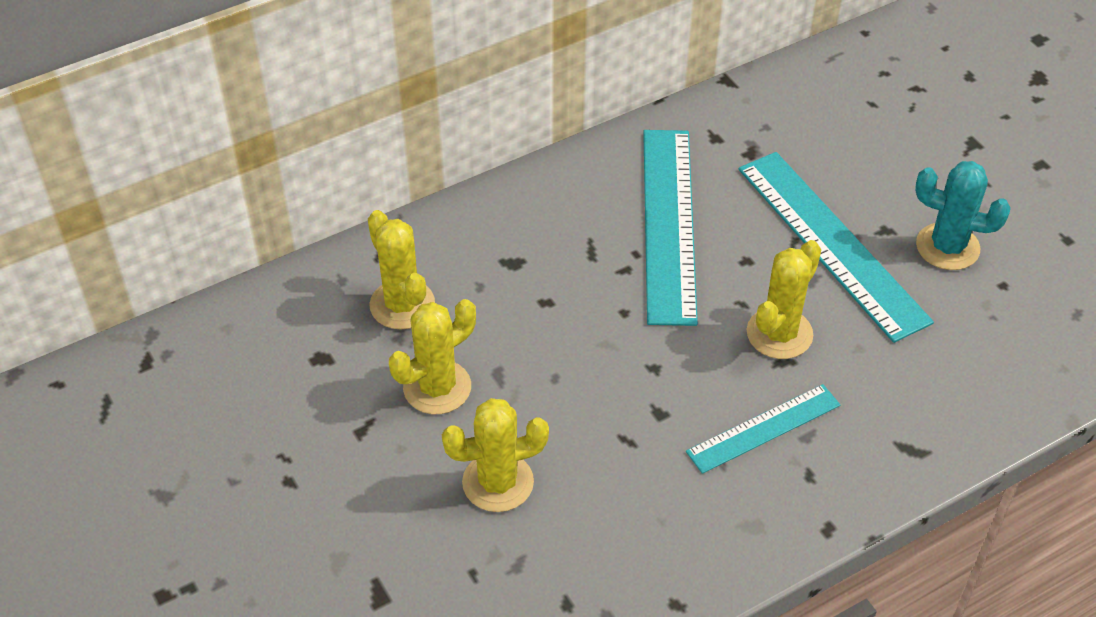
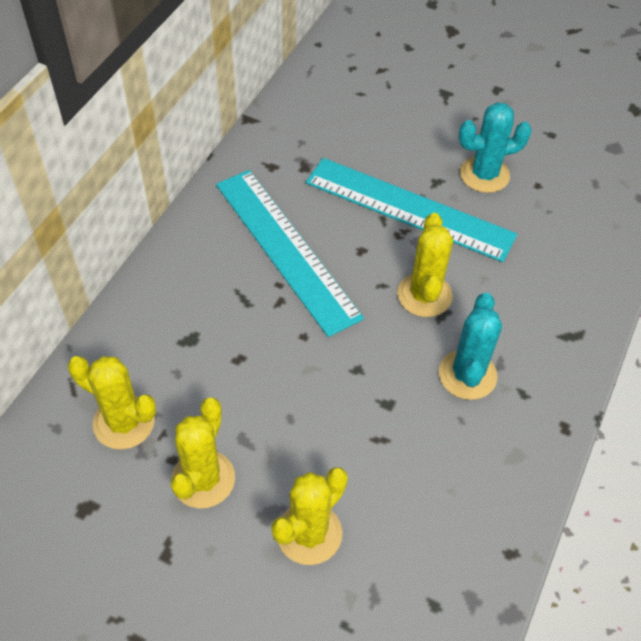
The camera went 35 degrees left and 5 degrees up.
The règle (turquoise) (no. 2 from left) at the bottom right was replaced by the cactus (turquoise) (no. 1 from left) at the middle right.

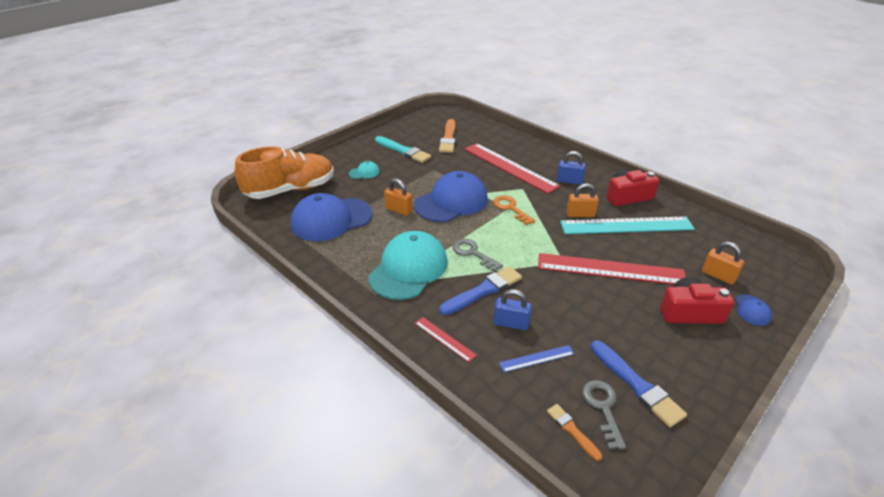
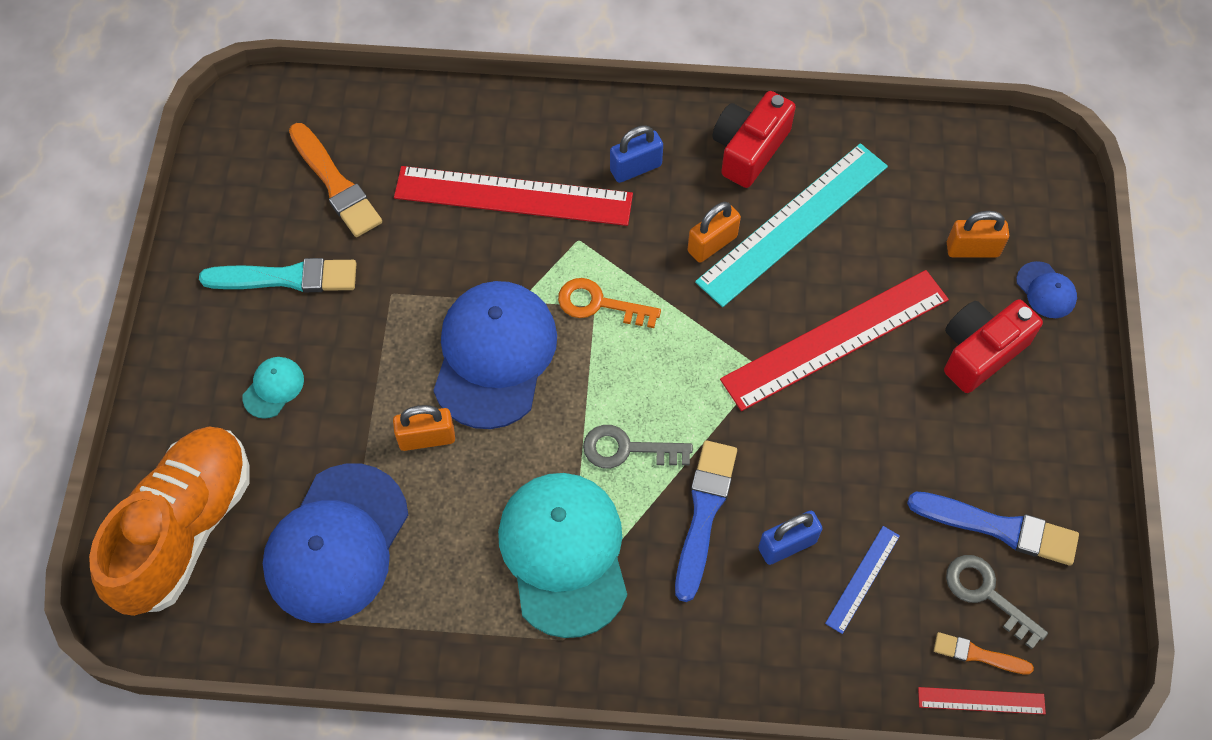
The camera went 40 degrees left and 25 degrees up.
The règle (rouge) (no. 1 from left in the first image) moved from the bottom centre to the bottom right.

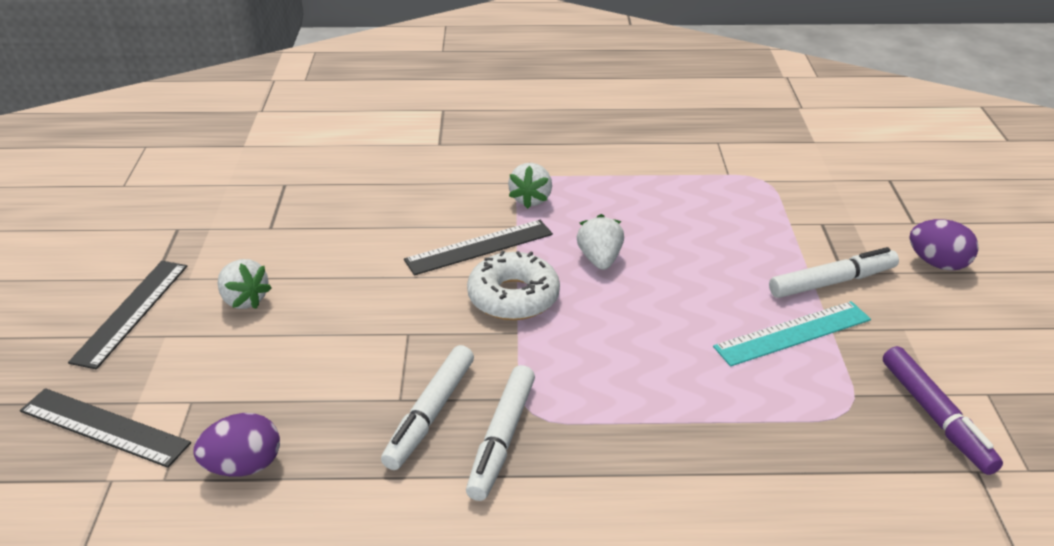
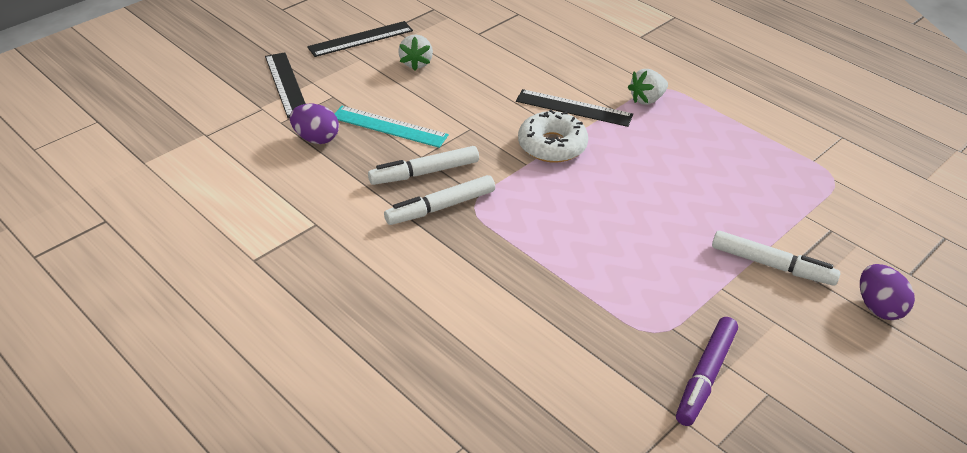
The camera went 45 degrees right and 5 degrees up.
The fraise (blanc) (no. 3 from left) at the centre disappeared.
The règle (turquoise) moved from the middle right to the top centre.

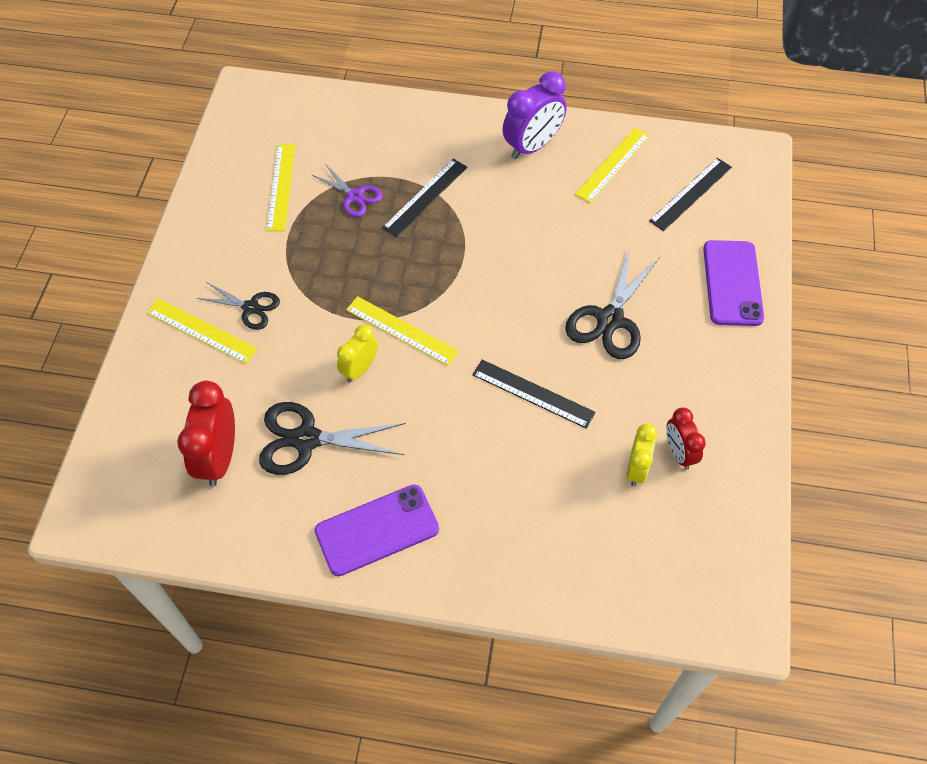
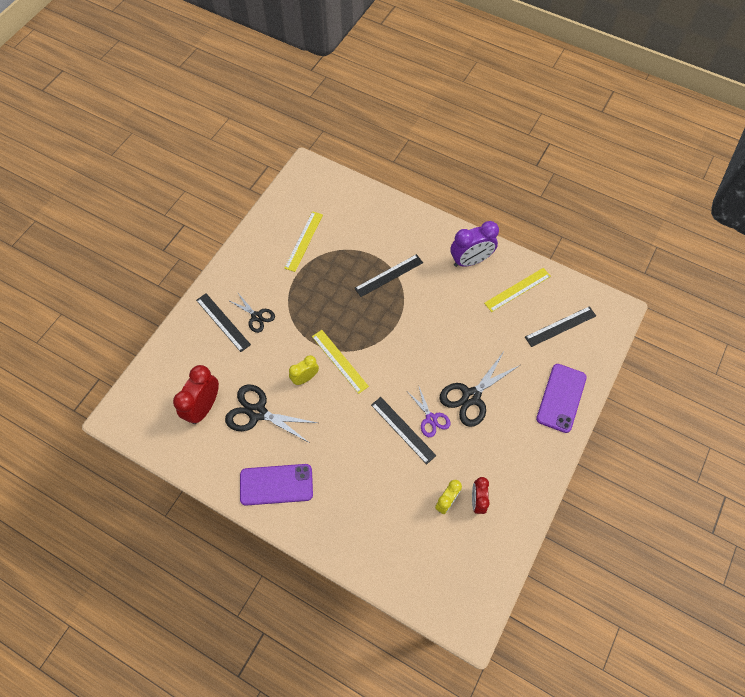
The camera went 20 degrees right and 5 degrees up.
The règle (jaune) (no. 1 from left) at the middle left became the règle (noir) (no. 1 from left) at the middle left.
The ciseaux (violet) moved from the top centre to the centre.

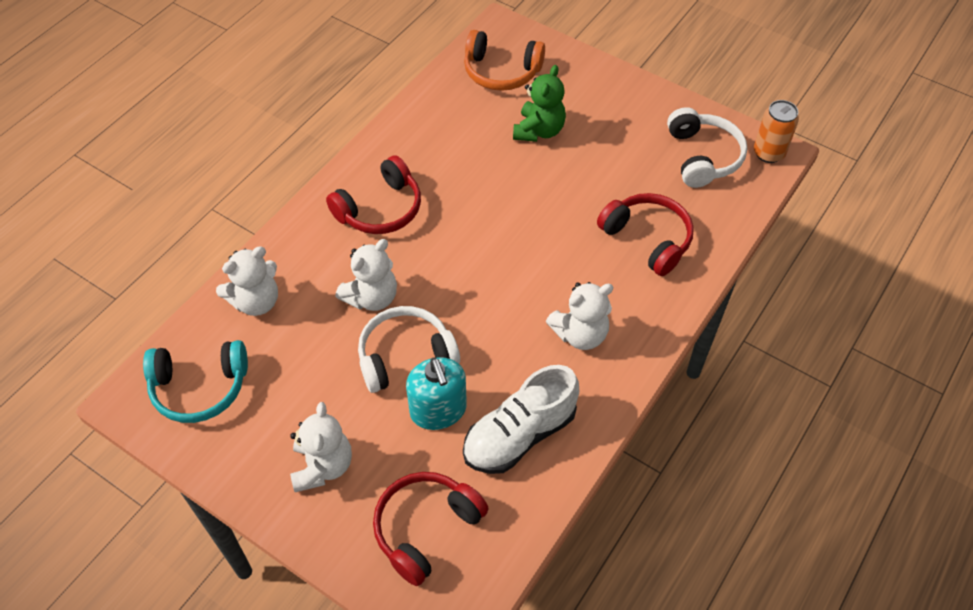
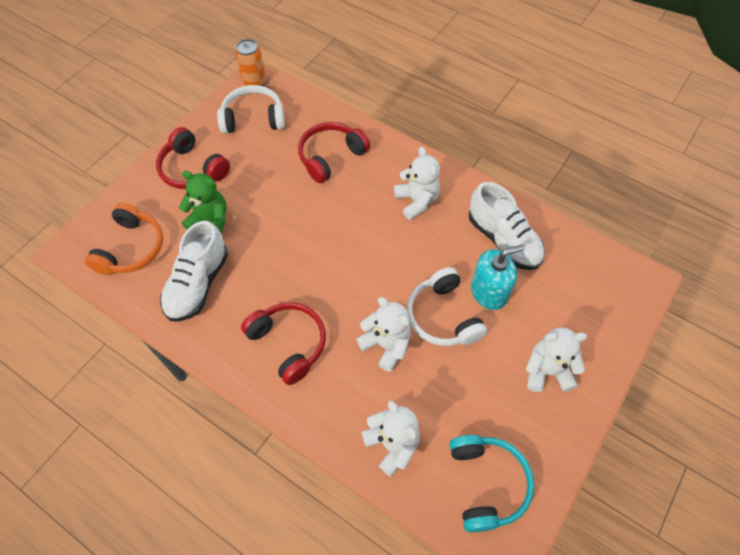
The camera went 90 degrees left and 5 degrees up.
The casque audio (rouge) (no. 2 from left in the first image) moved from the bottom centre to the top left.
The chaussure (blanc) (no. 1 from left) at the middle left appeared.

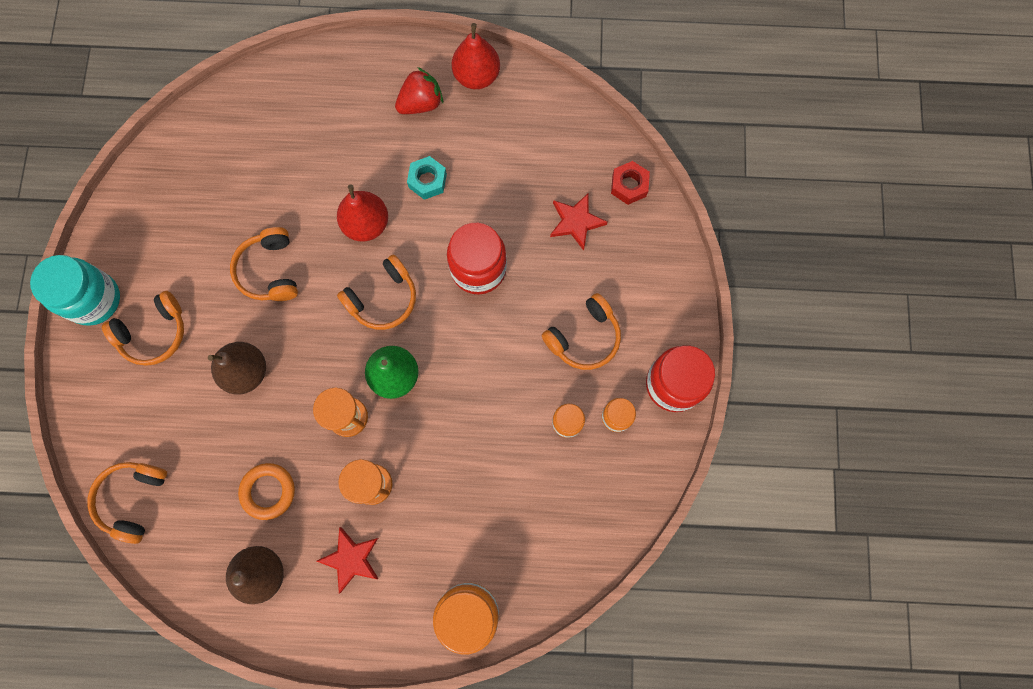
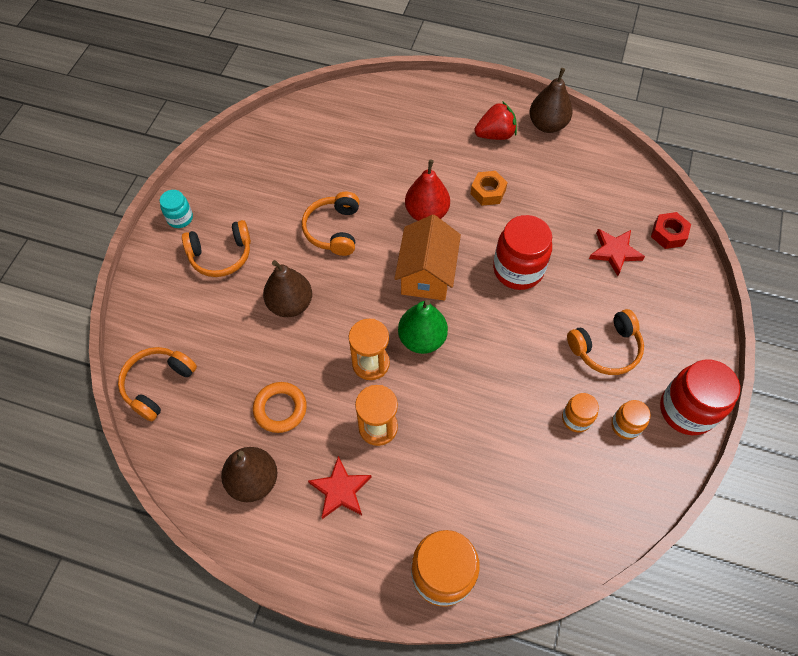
The camera went 15 degrees right and 15 degrees down.
The bocal (turquoise) at the middle left changed to 0.53 times the size.
The casque audio (orange) (no. 4 from left) at the centre was replaced by the maison (orange) at the centre.
The écrou (turquoise) at the top centre became the écrou (orange) at the top centre.
The poire (rouge) (no. 2 from left) at the top centre became the poire (marron) (no. 3 from left) at the top right.

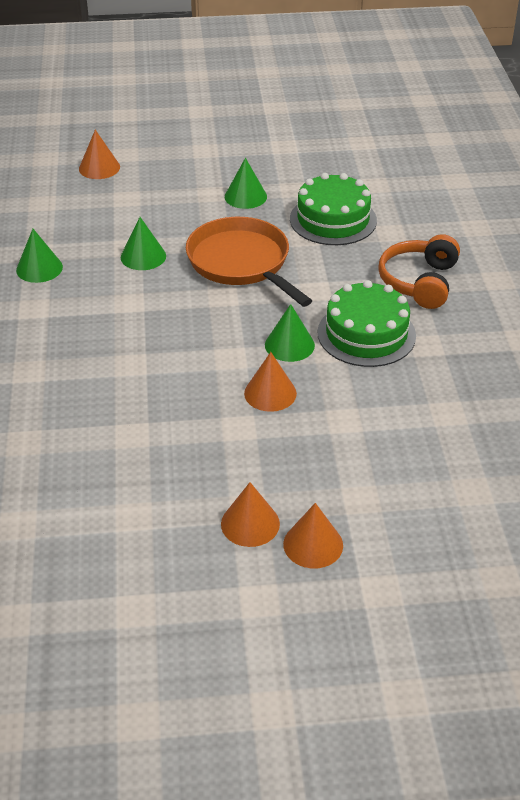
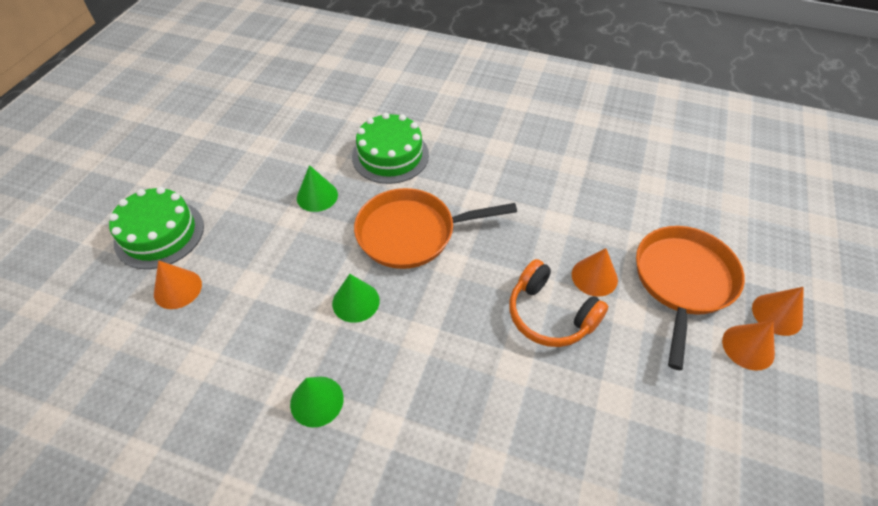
The camera went 65 degrees left and 10 degrees up.
The cône (vert) (no. 4 from left) at the centre disappeared.
The gâteau (vert) (no. 2 from left in the first image) moved from the middle right to the middle left.
The casque audio (orange) moved from the middle right to the centre.
The poêle (orange) (no. 2 from left) at the middle right appeared.

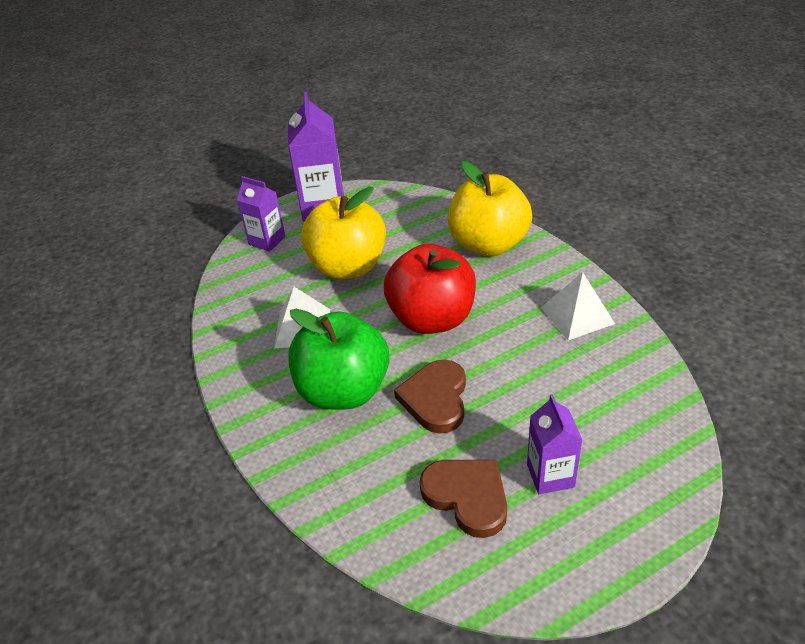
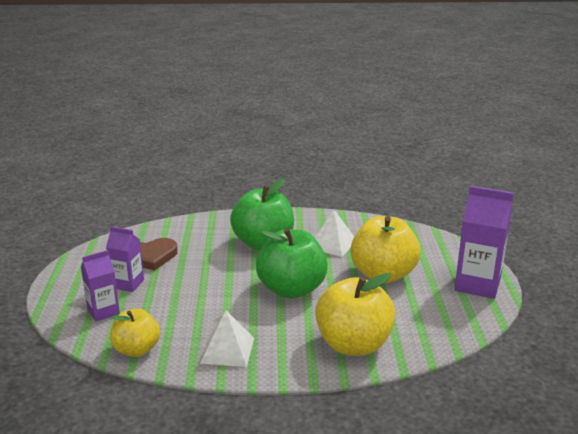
The camera went 115 degrees right and 15 degrees down.
The brique de lait (violet) (no. 1 from left) moved from the top left to the middle left.
The pomme (rouge) at the centre became the pomme (vert) (no. 2 from left) at the centre.
The cœur (marron) (no. 1 from left) at the centre disappeared.
The pomme (jaune) (no. 1 from left) at the bottom left appeared.

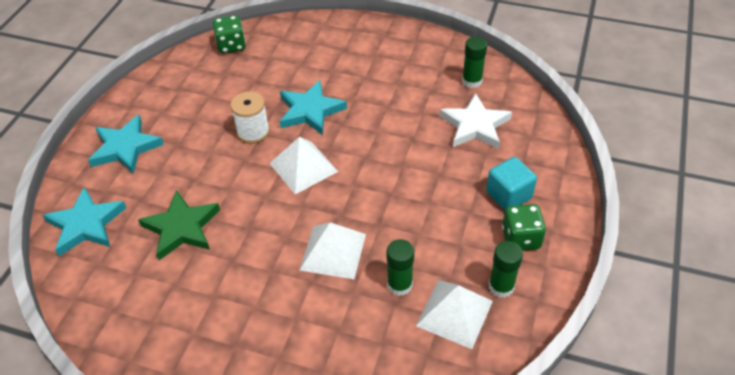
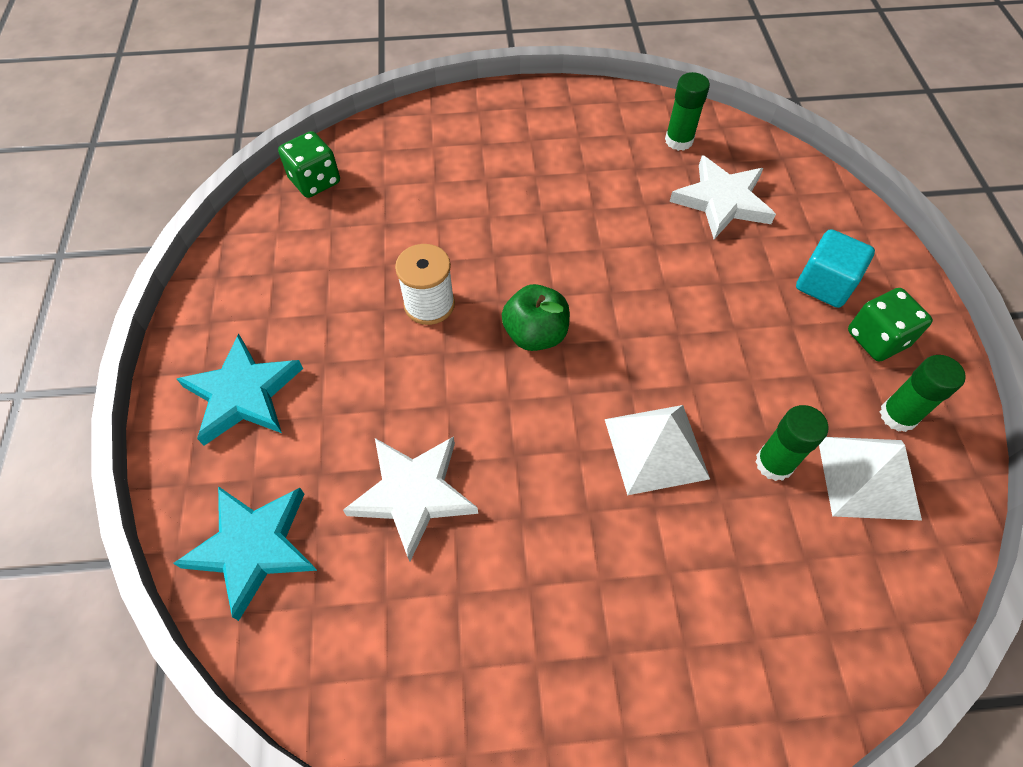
The camera went 25 degrees left and 10 degrees up.
The étoile (vert) at the middle left became the étoile (blanc) (no. 1 from left) at the centre.
The pyramide (blanc) (no. 1 from left) at the centre was replaced by the pomme (vert) at the centre.
The étoile (turquoise) (no. 3 from left) at the top centre disappeared.

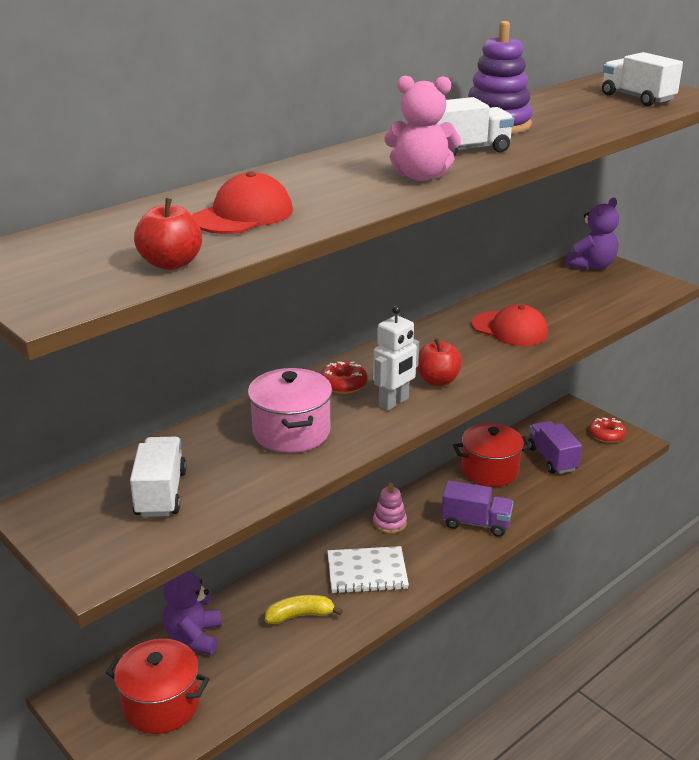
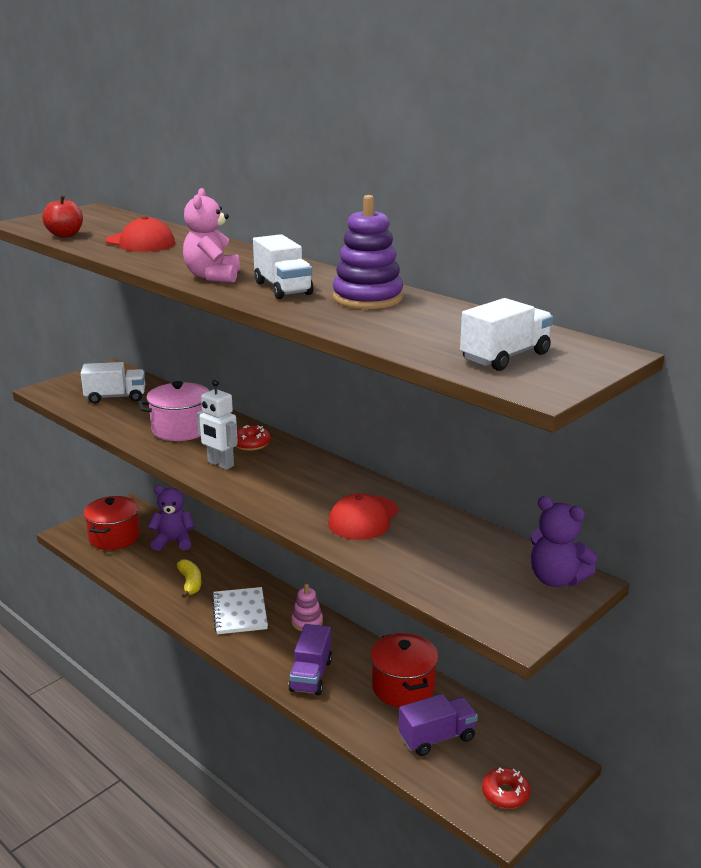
The camera went 85 degrees right and 5 degrees down.
The pomme (rouge) (no. 2 from left) at the centre disappeared.

